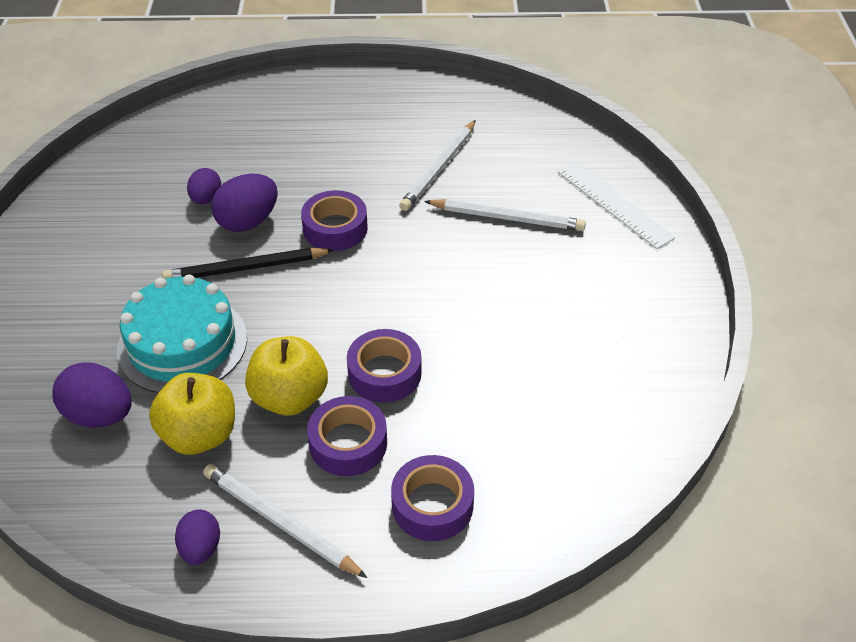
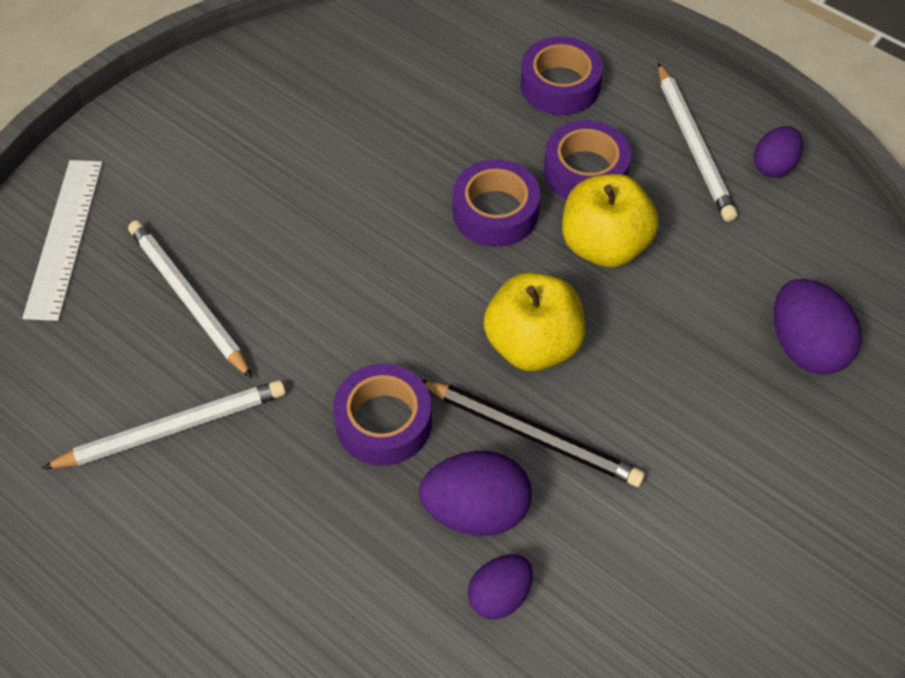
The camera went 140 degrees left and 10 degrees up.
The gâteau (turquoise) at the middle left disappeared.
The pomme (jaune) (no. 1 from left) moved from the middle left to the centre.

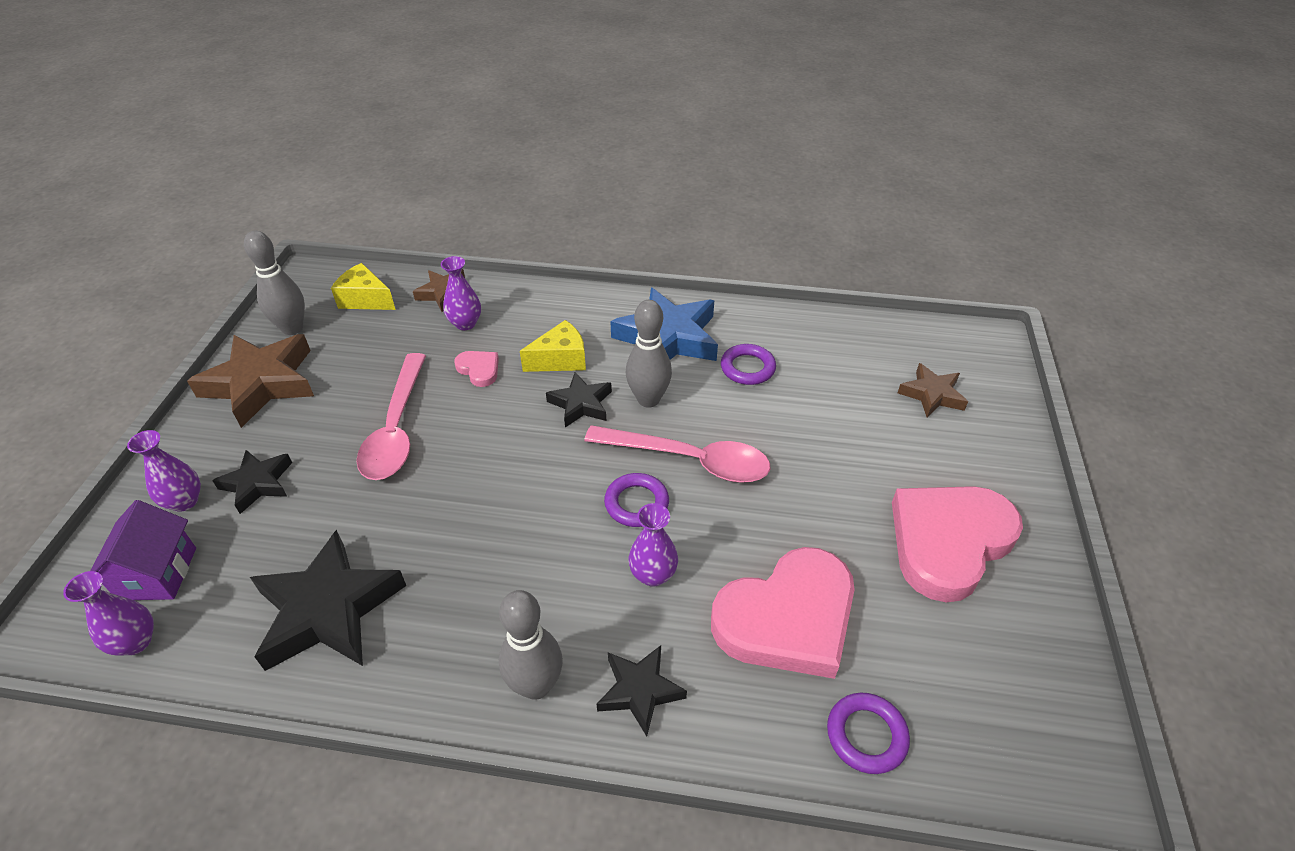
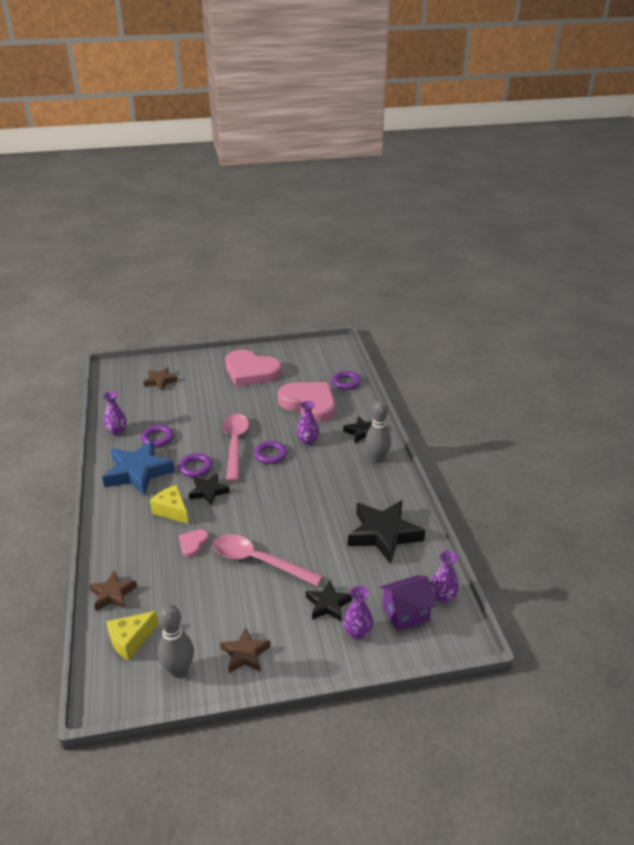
The camera went 110 degrees left and 10 degrees down.
The étoile (marron) (no. 1 from left in the first image) at the middle left changed to 0.56 times the size.
The fromage (jaune) (no. 1 from left) at the middle left turned 45 degrees clockwise.
The cuillère (rose) (no. 1 from left in the first image) at the middle left turned 135 degrees counterclockwise.
The vase (violet) (no. 3 from left in the first image) moved from the centre to the middle left.
The quille (gris) (no. 3 from left) at the centre was replaced by the anneau (violet) (no. 2 from left) at the middle left.

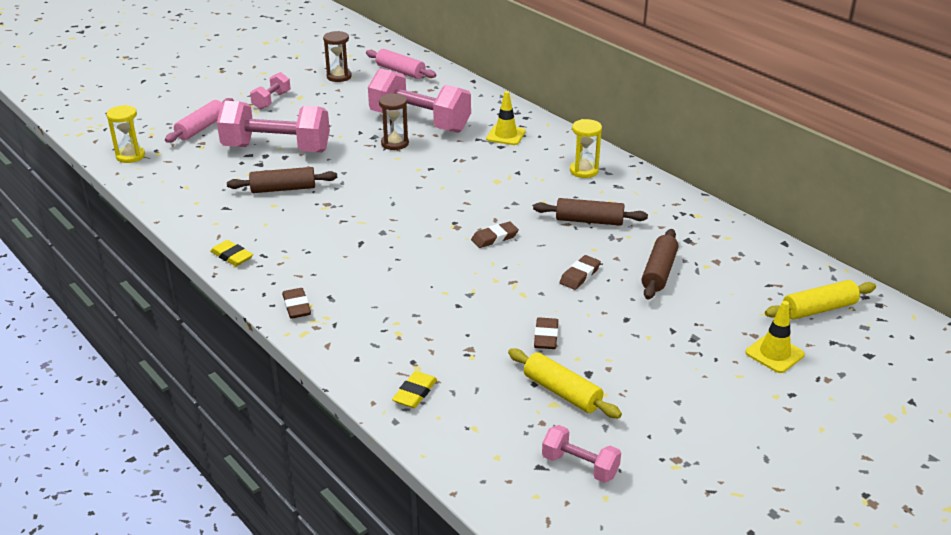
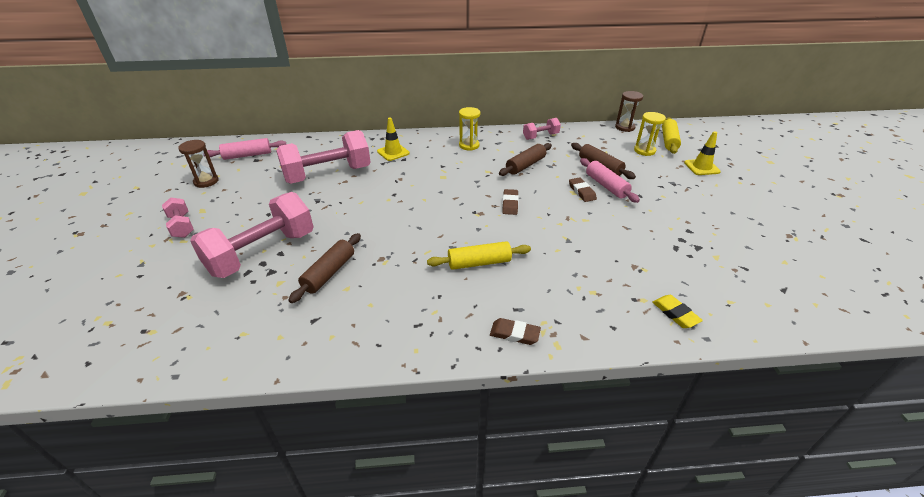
The camera went 55 degrees left and 5 degrees up.
The sablier (jaune) (no. 1 from left in the first image) moved from the top left to the top right.
The rouleau à pâtisserie (rose) (no. 1 from left in the first image) moved from the top left to the centre.
The gomme (jaune) (no. 1 from left) at the middle left disappeared.
The sablier (marron) (no. 2 from left) moved from the top centre to the top right.
The rouleau à pâtisserie (jaune) (no. 1 from left) moved from the bottom centre to the centre.
The gomme (marron) (no. 3 from left) at the centre disappeared.
The haltère (rose) (no. 4 from left) moved from the bottom centre to the top centre.

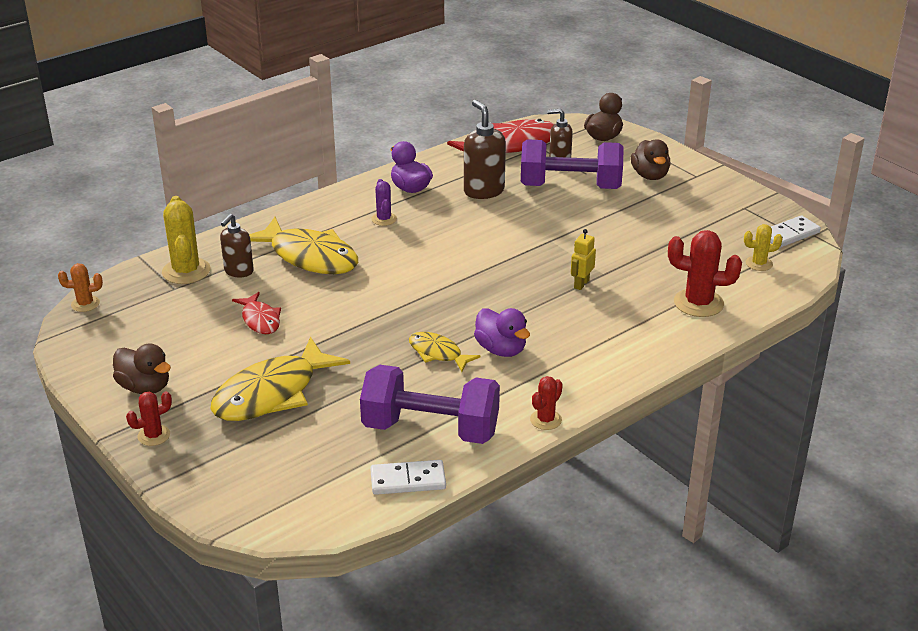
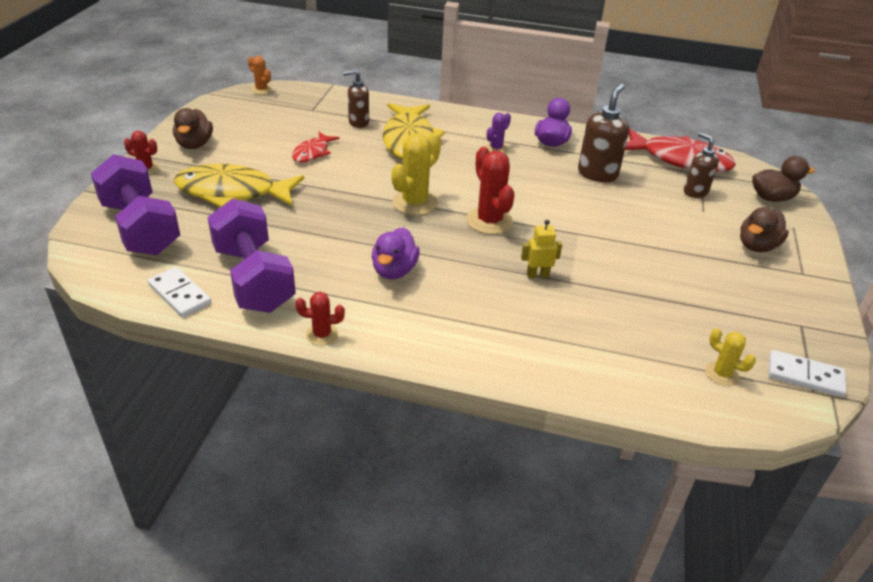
The camera went 50 degrees right and 5 degrees up.
The cactus (jaune) (no. 1 from left) moved from the middle left to the top centre.
The poisson (jaune) (no. 3 from left) at the centre disappeared.
The haltère (violet) (no. 2 from left in the first image) moved from the top centre to the middle left.
The cactus (rouge) (no. 3 from left) moved from the middle right to the top centre.

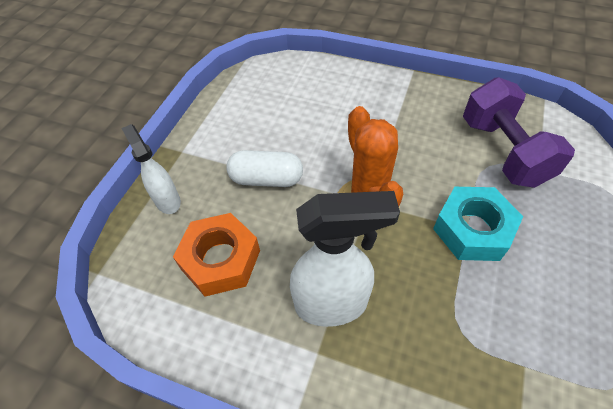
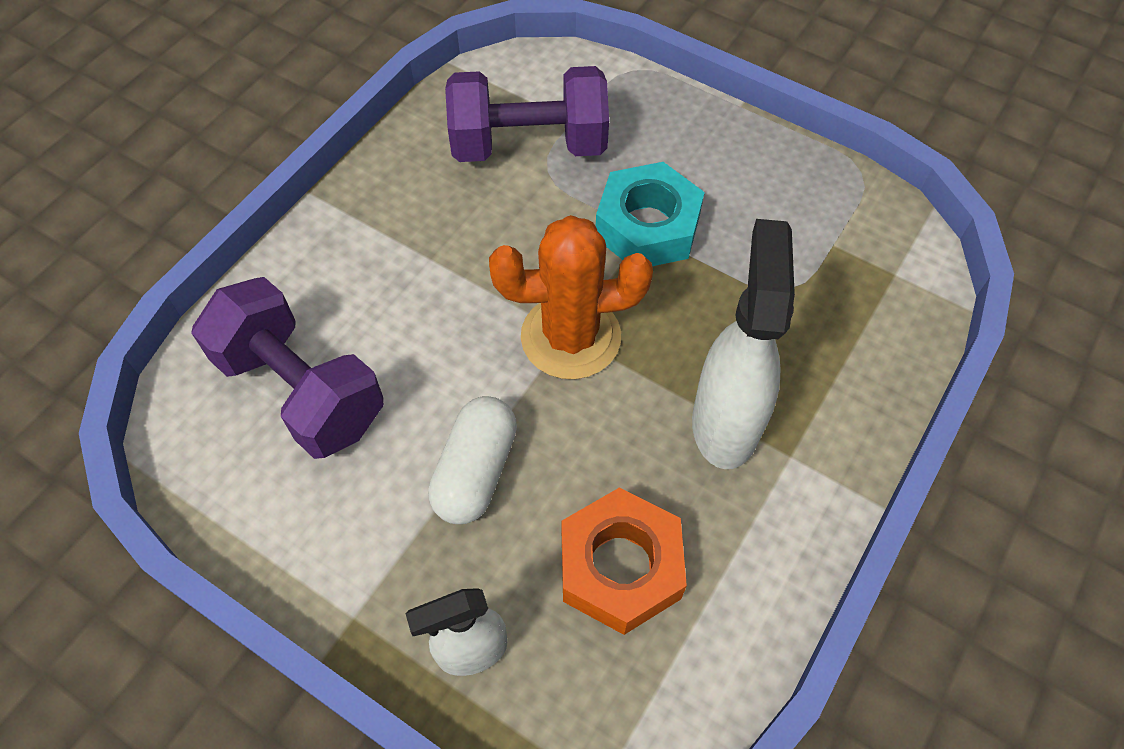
The camera went 80 degrees left and 5 degrees up.
The haltère (violet) (no. 1 from left) at the middle left appeared.

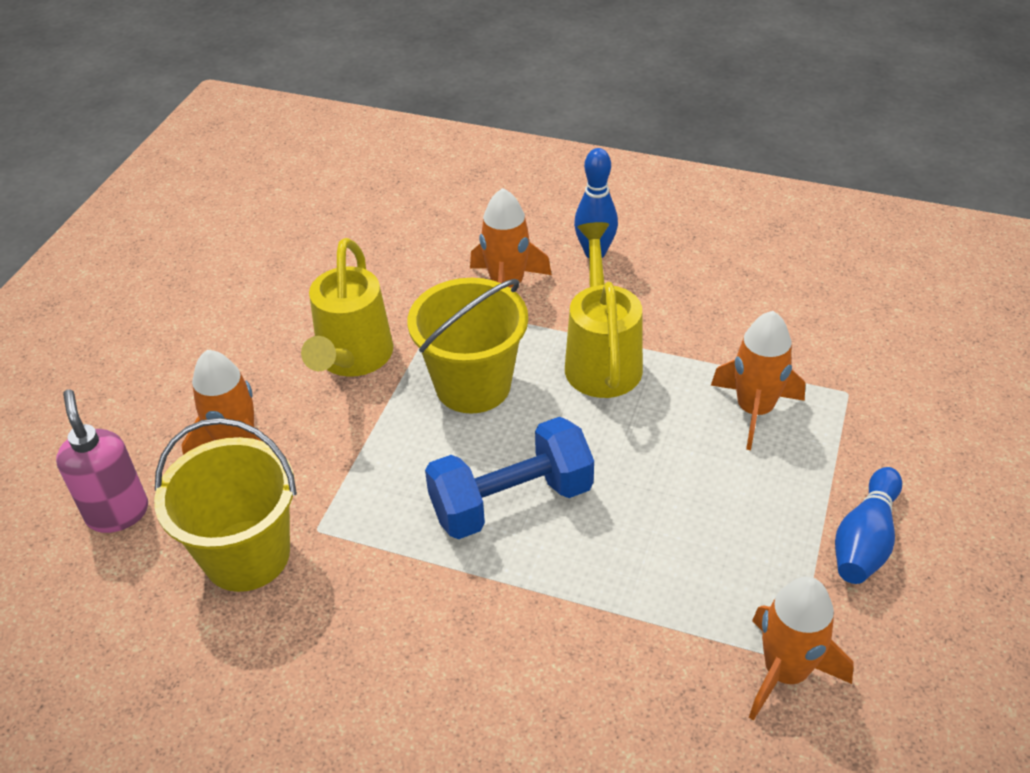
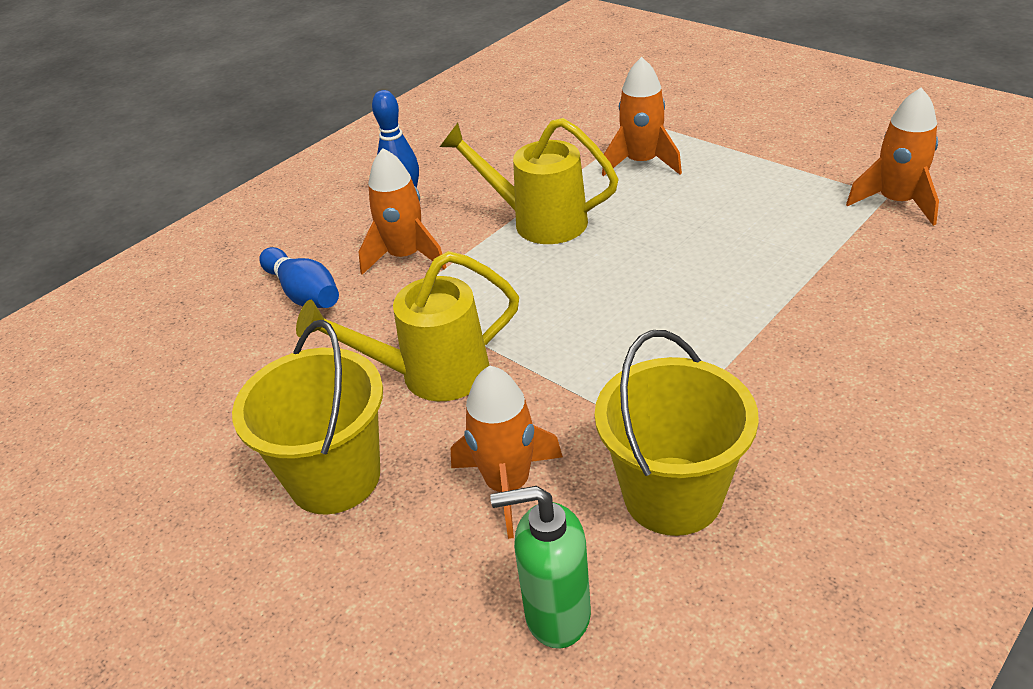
The camera went 65 degrees left and 5 degrees down.
The distributeur de savon (rose) at the middle left became the distributeur de savon (vert) at the bottom centre.
The arrosoir (jaune) (no. 1 from left) at the centre turned 135 degrees clockwise.
The seau (jaune) (no. 2 from left in the first image) moved from the centre to the middle left.
The haltère (bleu) at the centre disappeared.
The quille (bleu) (no. 2 from left in the first image) moved from the bottom right to the middle left.

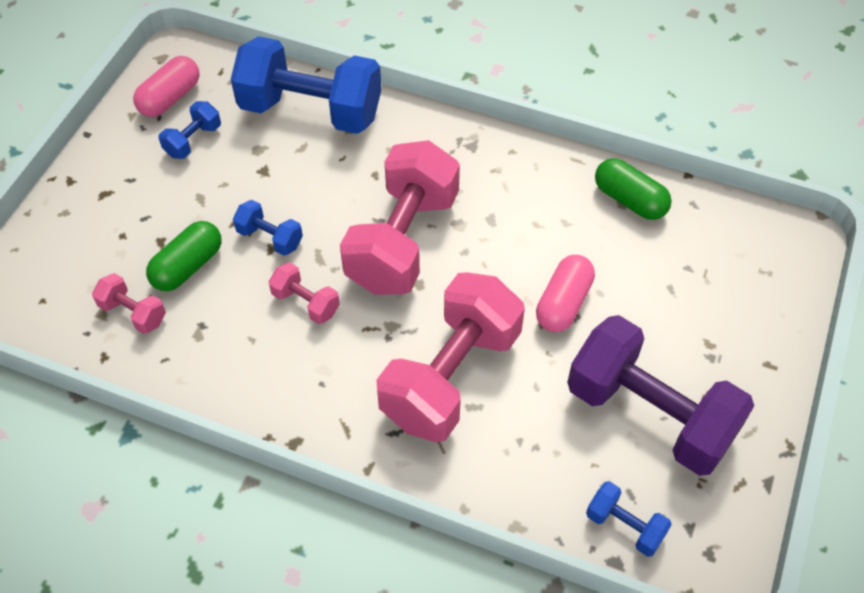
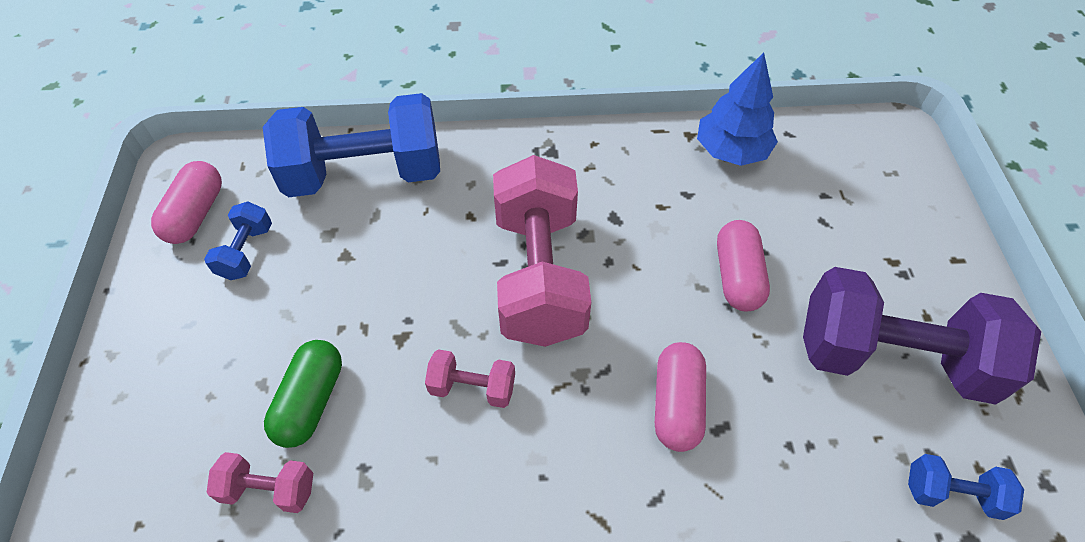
The camera went 25 degrees left and 0 degrees up.
The haltère (bleu) (no. 2 from left) at the middle left disappeared.
The haltère (rose) (no. 4 from left) at the centre was replaced by the gélule (rose) (no. 2 from left) at the bottom centre.
The gélule (vert) (no. 2 from left) at the top right was replaced by the arbre (bleu) at the top right.

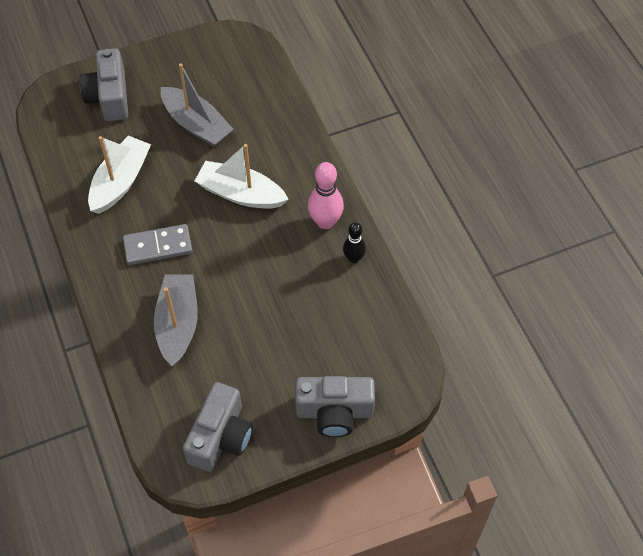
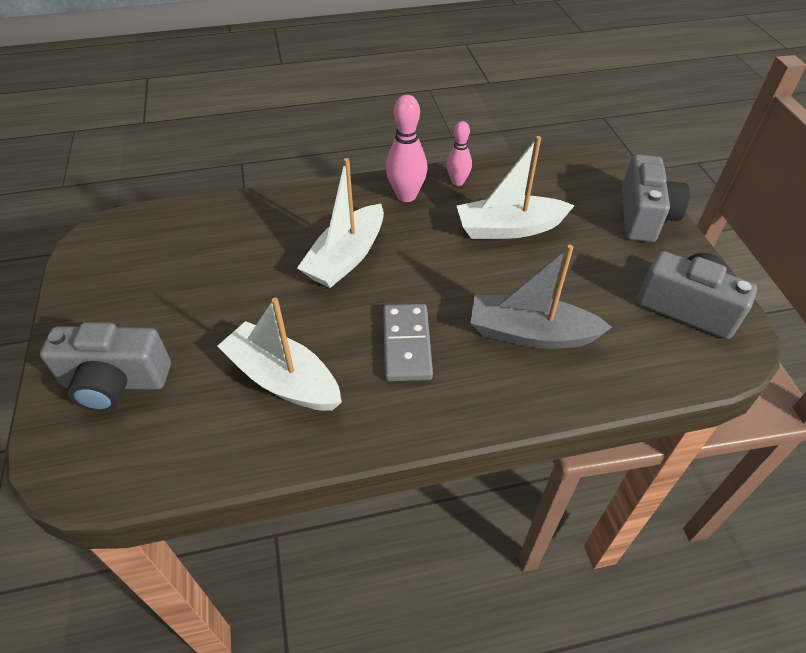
The camera went 80 degrees left and 10 degrees down.
The bateau (gris) (no. 2 from left) at the top left disappeared.
The quille (noir) at the centre became the quille (rose) (no. 2 from left) at the top centre.
The bateau (blanc) (no. 3 from left) at the top centre appeared.

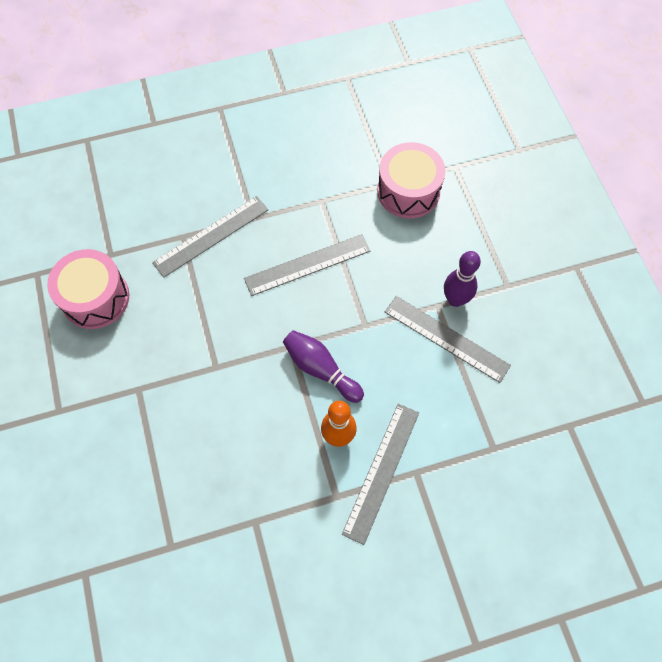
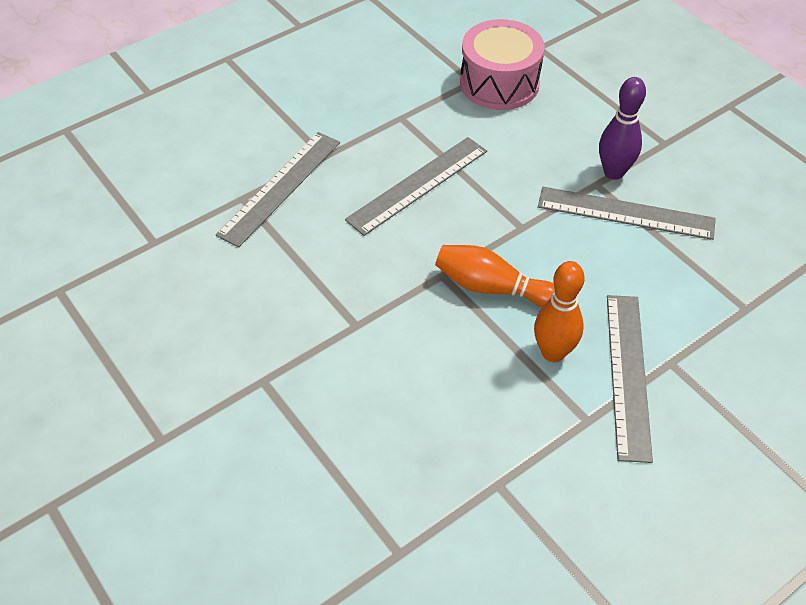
The camera went 20 degrees left and 15 degrees down.
The tambour (rose) (no. 1 from left) at the middle left disappeared.
The quille (violet) (no. 1 from left) at the centre became the quille (orange) (no. 1 from left) at the centre.

